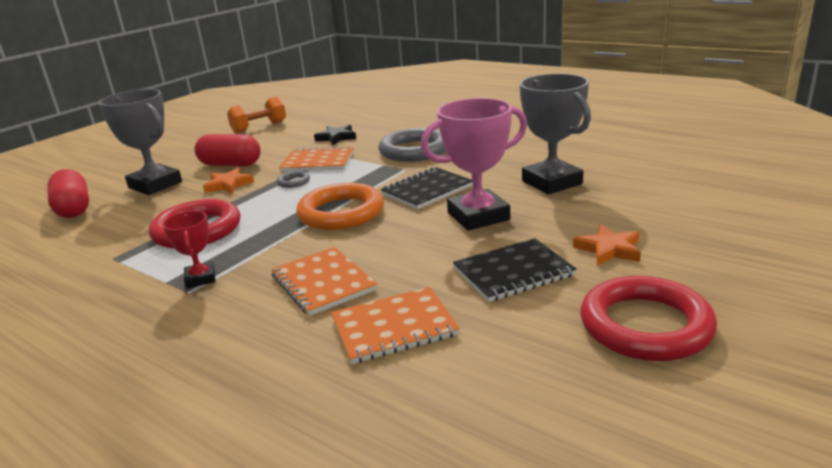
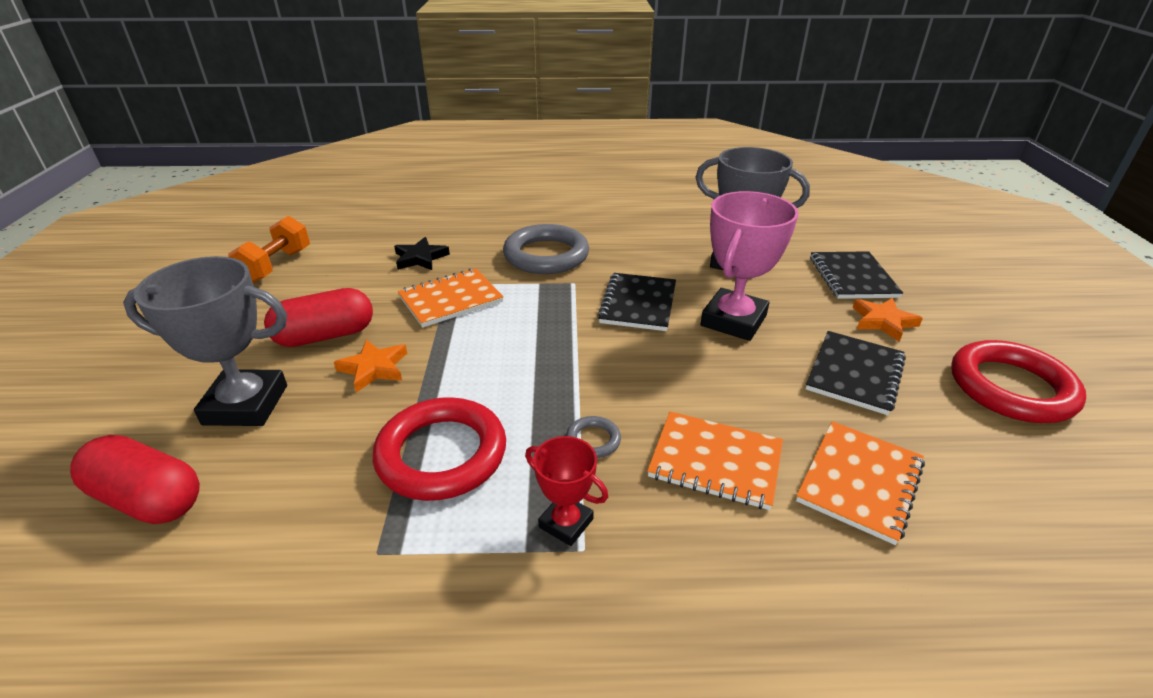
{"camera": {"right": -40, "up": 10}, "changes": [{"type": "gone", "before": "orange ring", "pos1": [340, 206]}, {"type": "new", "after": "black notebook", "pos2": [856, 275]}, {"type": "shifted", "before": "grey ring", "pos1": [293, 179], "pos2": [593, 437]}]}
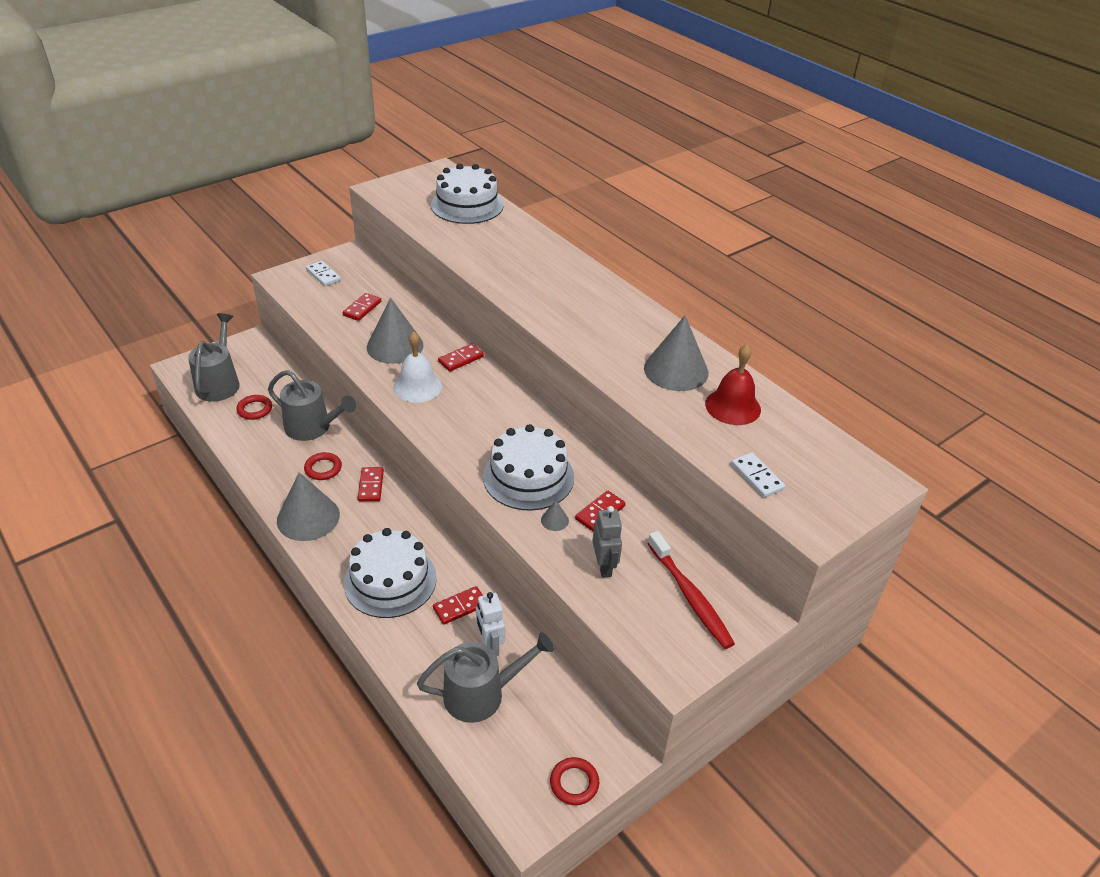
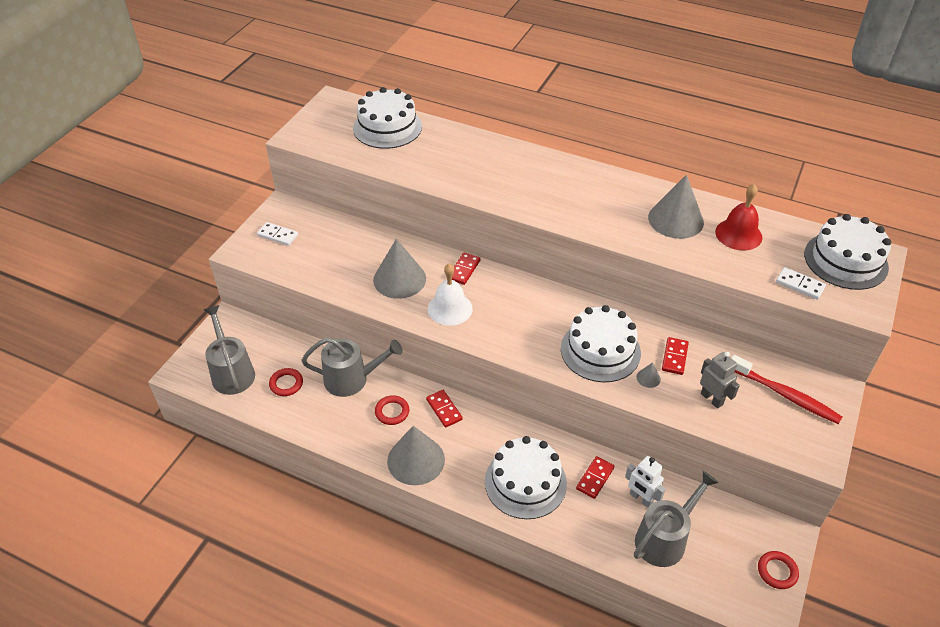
{"camera": {"right": -25, "up": 5}, "changes": [{"type": "gone", "before": "red domino", "pos1": [362, 307]}, {"type": "new", "after": "white cake", "pos2": [847, 252]}]}
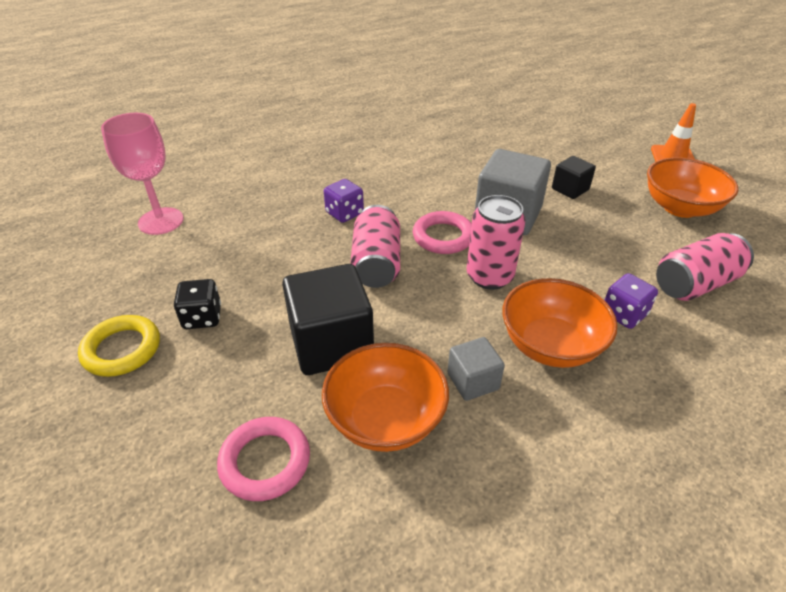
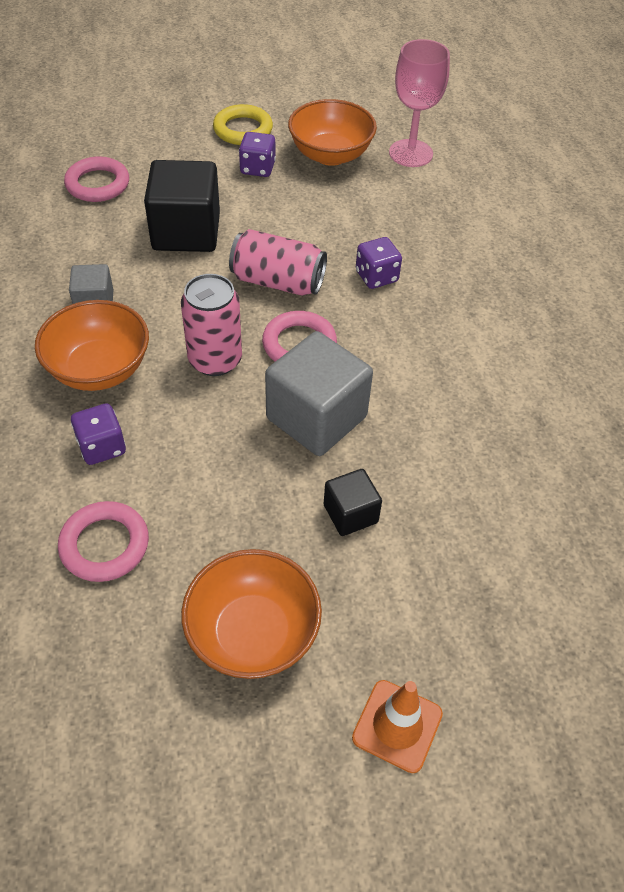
{"camera": {"right": 105, "up": 10}, "changes": [{"type": "shifted", "before": "orange bowl", "pos1": [385, 397], "pos2": [332, 132]}, {"type": "swapped", "before": "pink can", "after": "pink ring", "pos1": [705, 267], "pos2": [103, 541]}, {"type": "repainted", "before": "black dice", "after": "purple dice", "pos1": [197, 304], "pos2": [257, 154]}]}
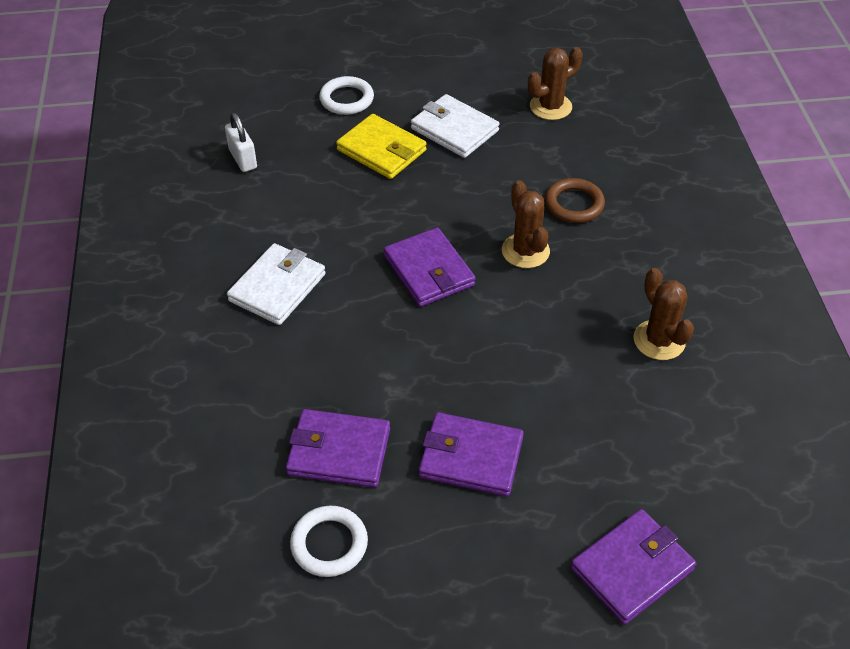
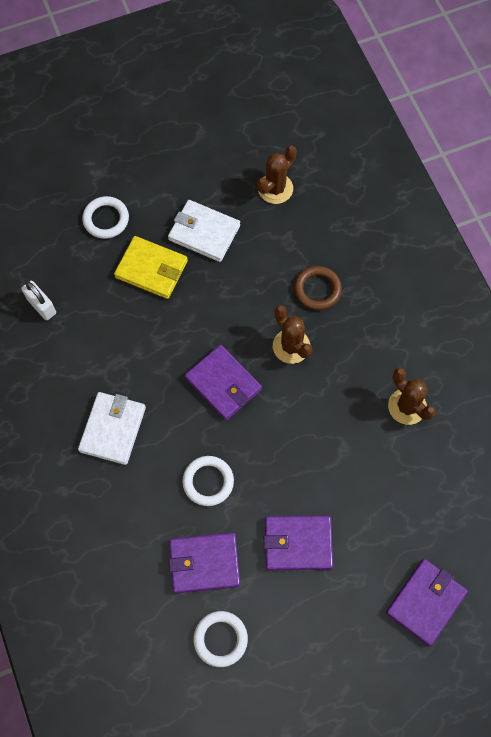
{"camera": {"right": -15, "up": 20}, "changes": [{"type": "new", "after": "white ring", "pos2": [208, 481]}]}
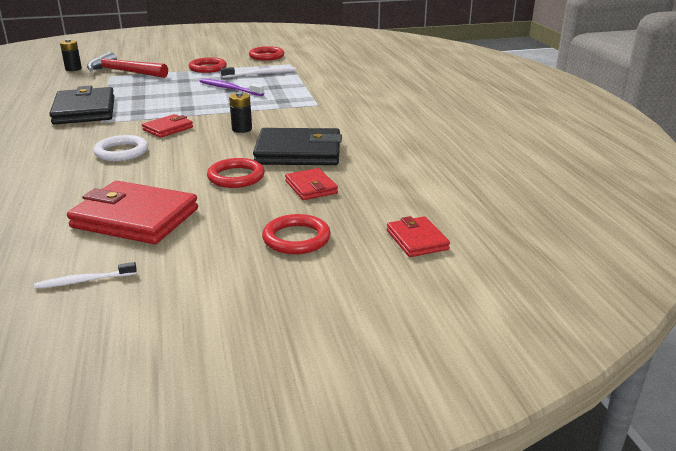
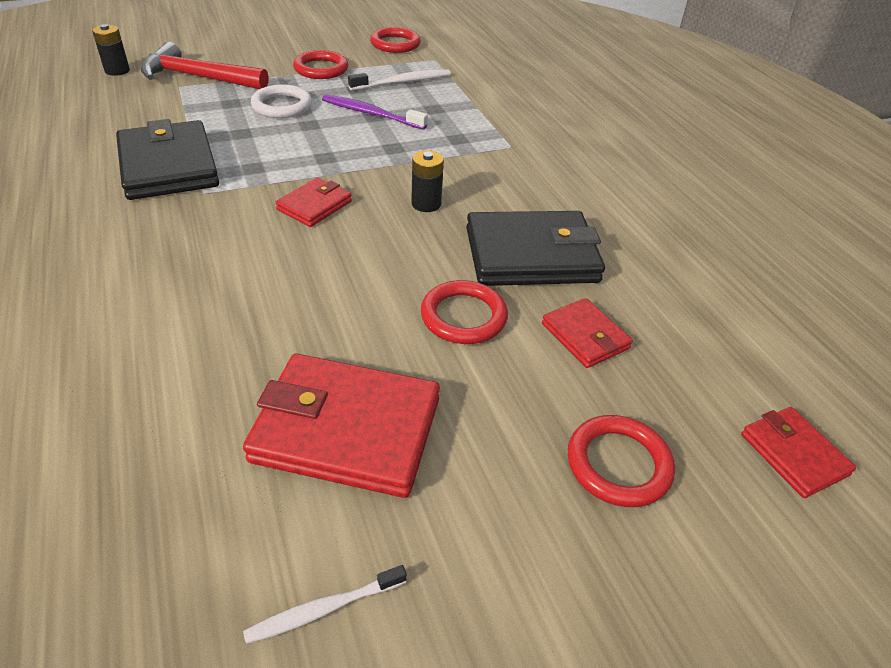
{"camera": {"right": -10, "up": 15}, "changes": [{"type": "shifted", "before": "white ring", "pos1": [120, 148], "pos2": [281, 101]}]}
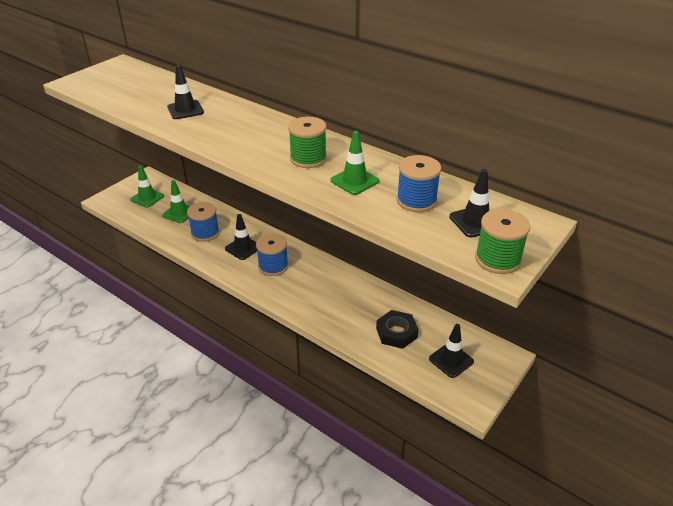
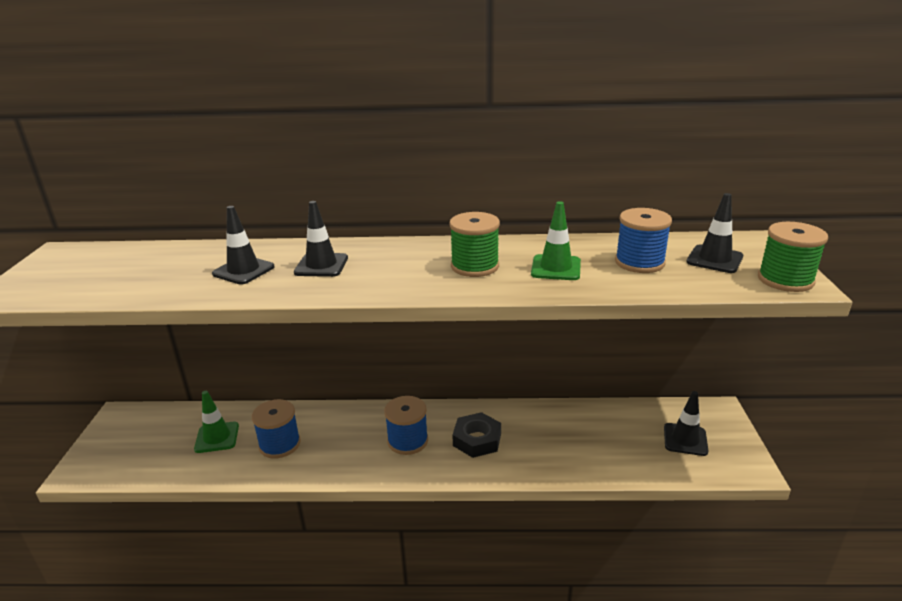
{"camera": {"right": -35, "up": -10}, "changes": [{"type": "gone", "before": "green traffic cone", "pos1": [147, 186]}, {"type": "shifted", "before": "black traffic cone", "pos1": [241, 237], "pos2": [321, 239]}, {"type": "shifted", "before": "black nut", "pos1": [397, 329], "pos2": [476, 435]}]}
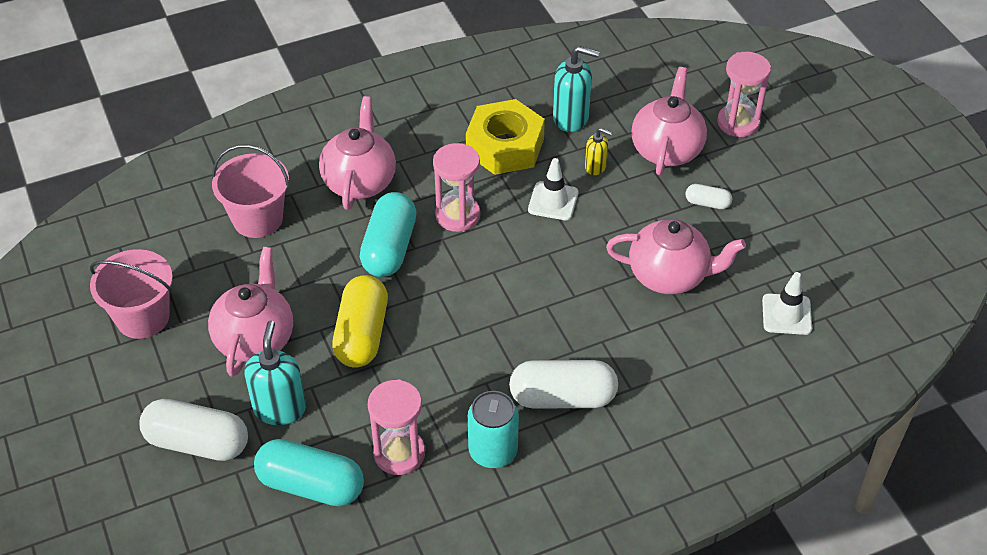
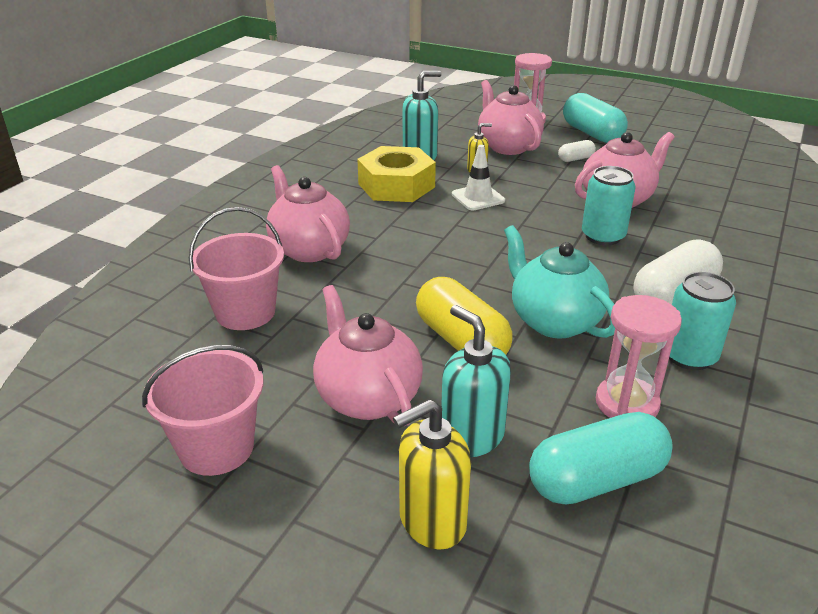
{"camera": {"right": -40, "up": -15}, "changes": [{"type": "gone", "before": "pink hourglass", "pos1": [456, 187]}, {"type": "gone", "before": "white traffic cone", "pos1": [787, 303]}, {"type": "new", "after": "turquoise teapot", "pos2": [559, 281]}, {"type": "new", "after": "turquoise can", "pos2": [609, 205]}, {"type": "shifted", "before": "turquoise capsule", "pos1": [388, 234], "pos2": [595, 118]}, {"type": "swapped", "before": "white capsule", "after": "yellow soap dispenser", "pos1": [194, 430], "pos2": [432, 474]}]}
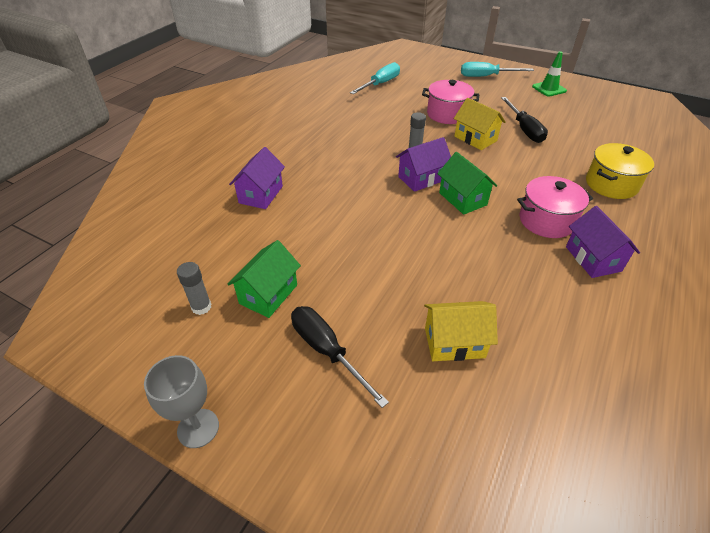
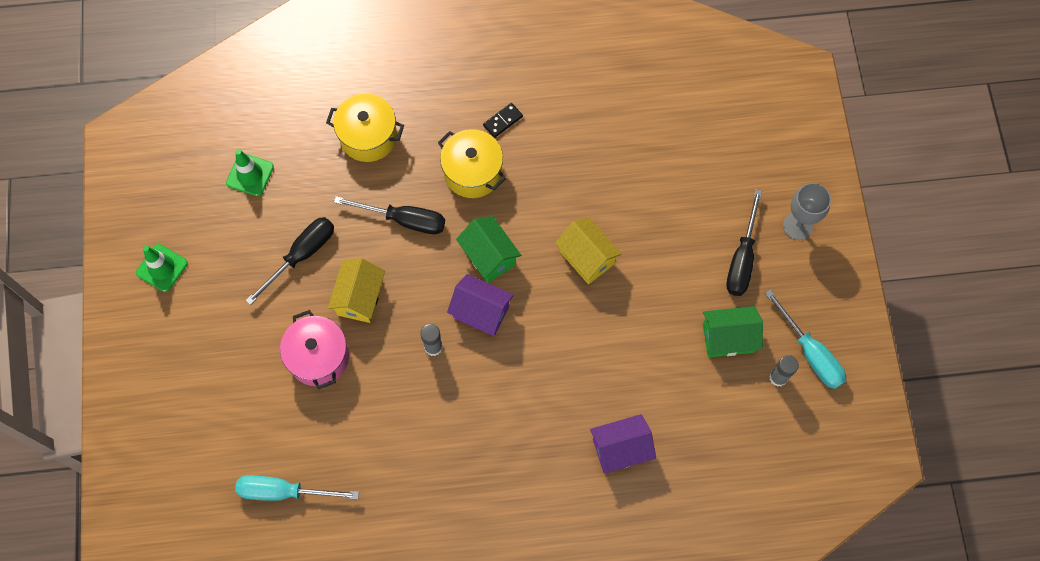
{"camera": {"right": -125, "up": 25}, "changes": [{"type": "new", "after": "green traffic cone", "pos2": [250, 172]}, {"type": "new", "after": "black screwdriver", "pos2": [389, 215]}, {"type": "shifted", "before": "grey goblet", "pos1": [181, 401], "pos2": [807, 211]}, {"type": "shifted", "before": "yellow house", "pos1": [461, 331], "pos2": [588, 250]}, {"type": "shifted", "before": "turquoise screwdriver", "pos1": [497, 69], "pos2": [805, 339]}, {"type": "swapped", "before": "purple house", "after": "black domino", "pos1": [603, 242], "pos2": [503, 120]}, {"type": "repainted", "before": "pink pot", "after": "yellow pot", "pos1": [555, 207], "pos2": [472, 163]}, {"type": "rotated", "before": "green house", "pos1": [467, 183], "pos2": [488, 249], "turn": -60}]}
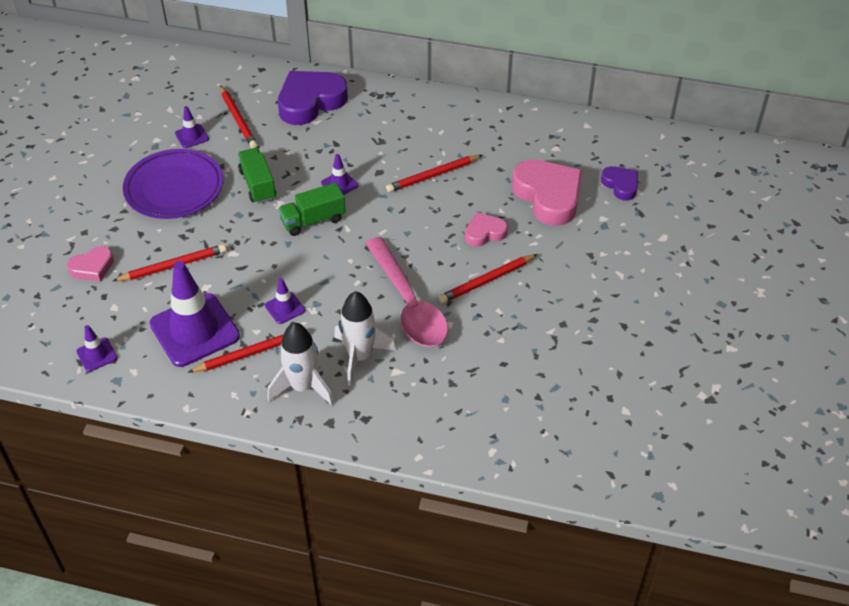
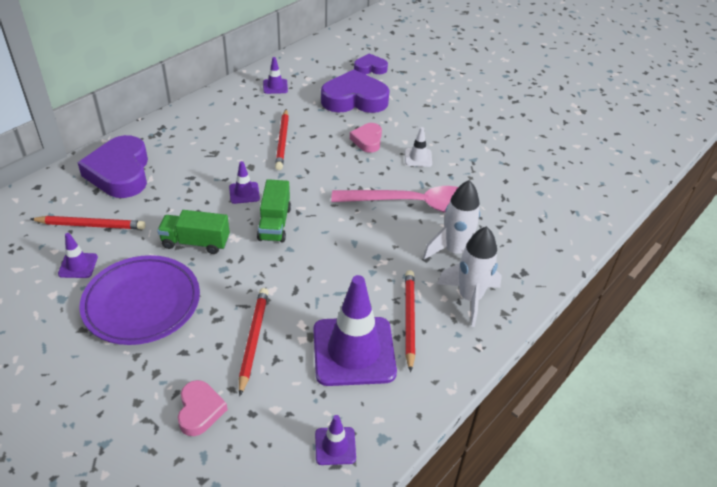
{"camera": {"right": -65, "up": -5}, "changes": [{"type": "shifted", "before": "purple traffic cone", "pos1": [285, 301], "pos2": [275, 75]}, {"type": "swapped", "before": "red pencil", "after": "white traffic cone", "pos1": [488, 278], "pos2": [418, 147]}, {"type": "repainted", "before": "pink heart", "after": "purple heart", "pos1": [547, 193], "pos2": [355, 91]}]}
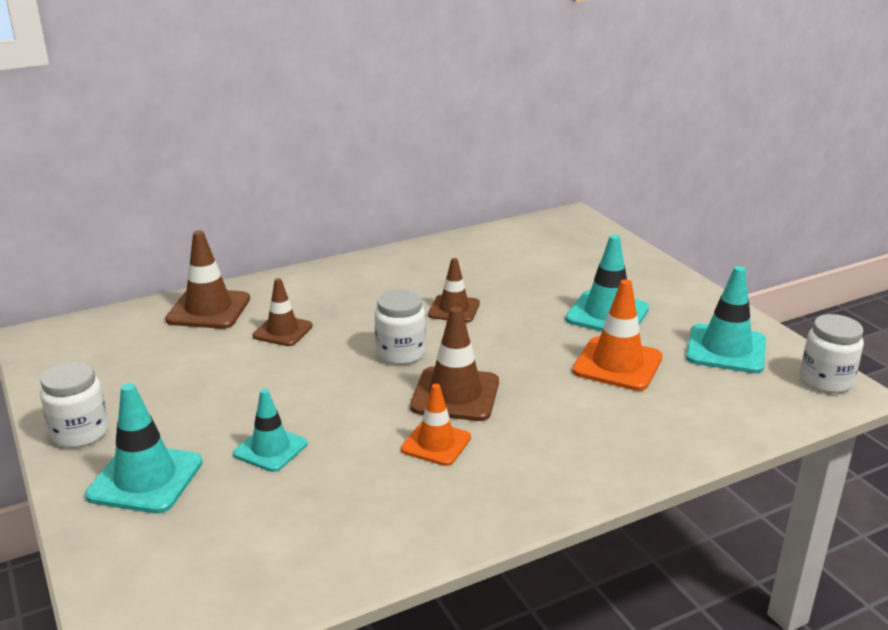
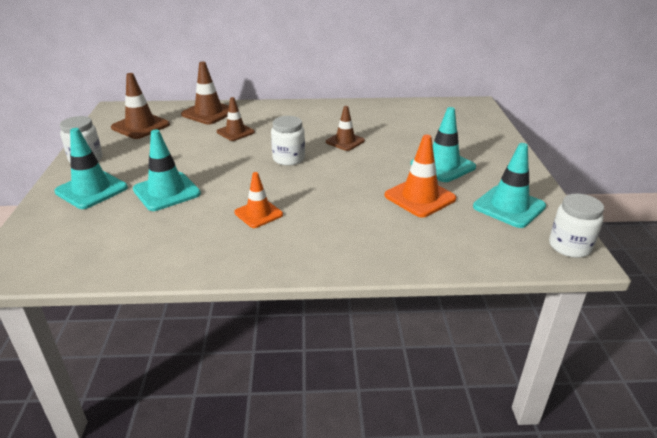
{"camera": {"right": 25, "up": 5}, "changes": [{"type": "shifted", "before": "brown traffic cone", "pos1": [454, 364], "pos2": [140, 106]}, {"type": "scaled", "before": "turquoise traffic cone", "pos1": [270, 430], "pos2": [167, 170], "scale": 1.52}]}
